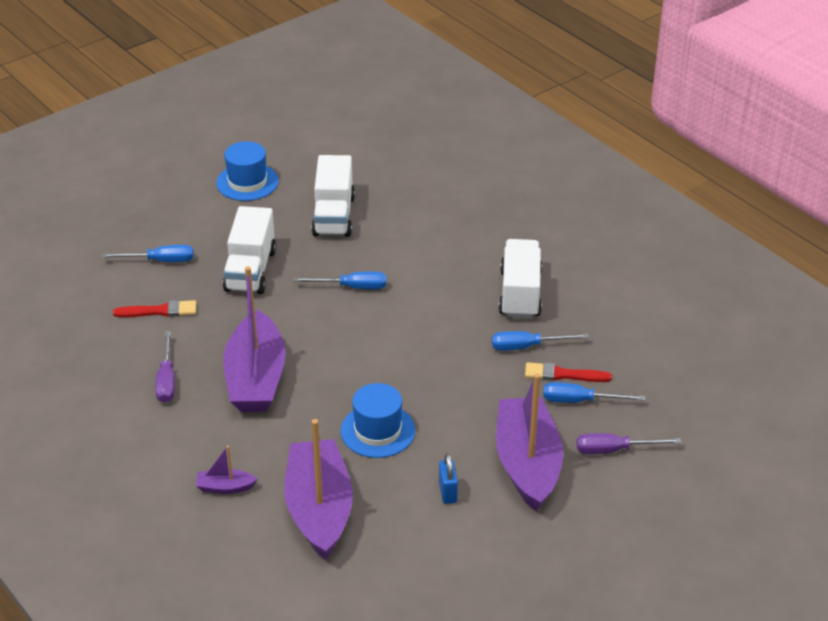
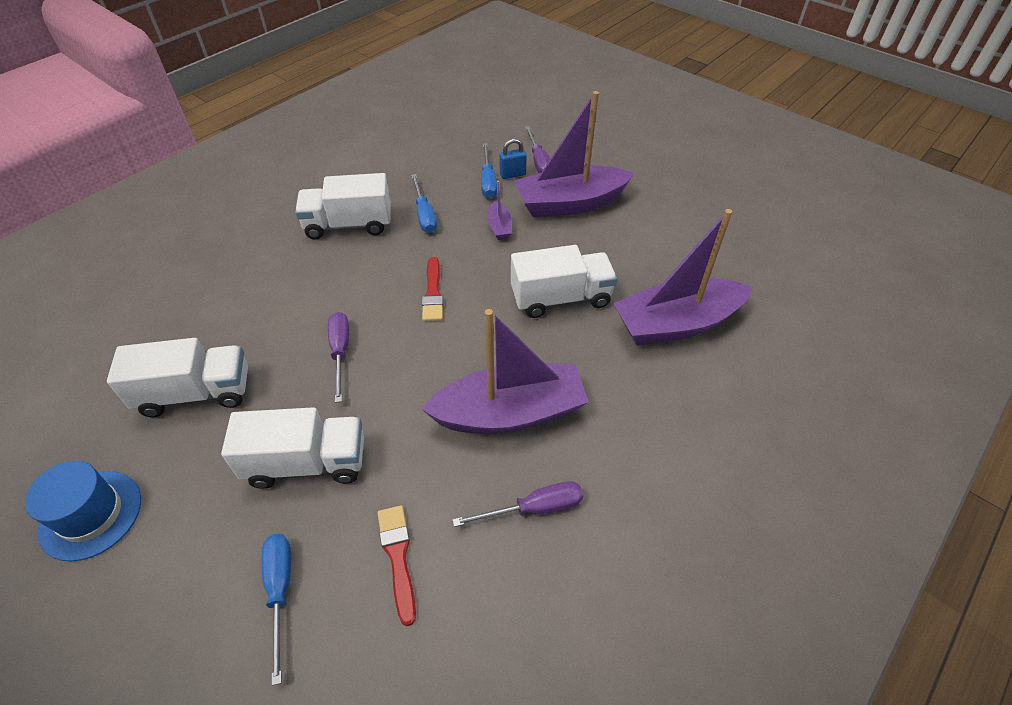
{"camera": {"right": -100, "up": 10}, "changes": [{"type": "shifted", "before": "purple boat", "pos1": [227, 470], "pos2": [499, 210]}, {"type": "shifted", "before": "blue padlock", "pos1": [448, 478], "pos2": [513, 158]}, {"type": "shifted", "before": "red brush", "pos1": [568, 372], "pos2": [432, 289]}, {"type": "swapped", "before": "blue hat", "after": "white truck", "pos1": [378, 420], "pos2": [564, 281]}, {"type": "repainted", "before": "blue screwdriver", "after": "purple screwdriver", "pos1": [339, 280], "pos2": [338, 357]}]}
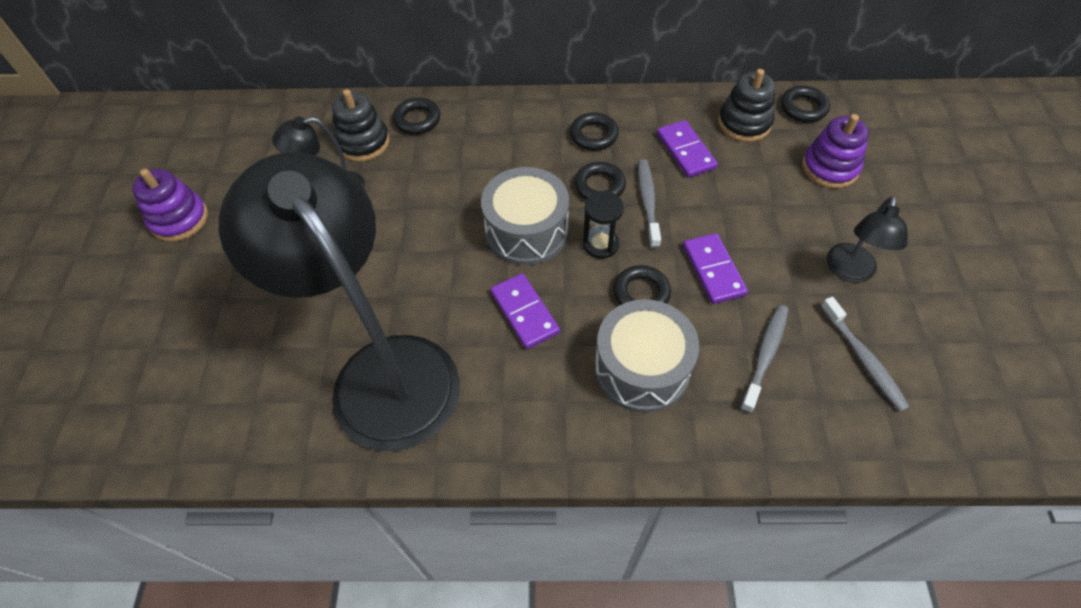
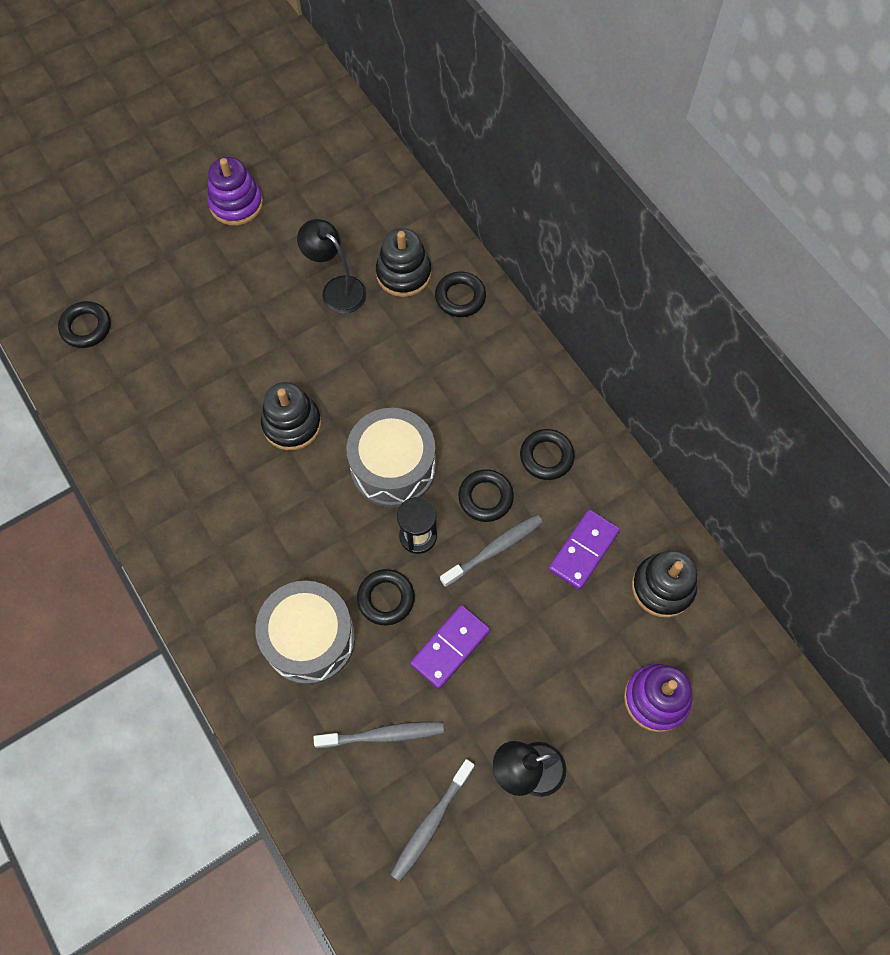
{"camera": {"right": 55, "up": 10}, "changes": [{"type": "gone", "before": "black lamp", "pos1": [339, 301]}, {"type": "gone", "before": "purple domino", "pos1": [525, 311]}, {"type": "new", "after": "black stacking toy", "pos2": [291, 416]}, {"type": "shifted", "before": "black ring", "pos1": [805, 104], "pos2": [84, 324]}]}
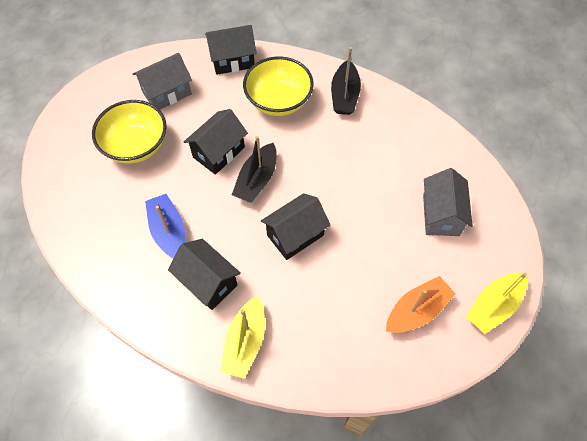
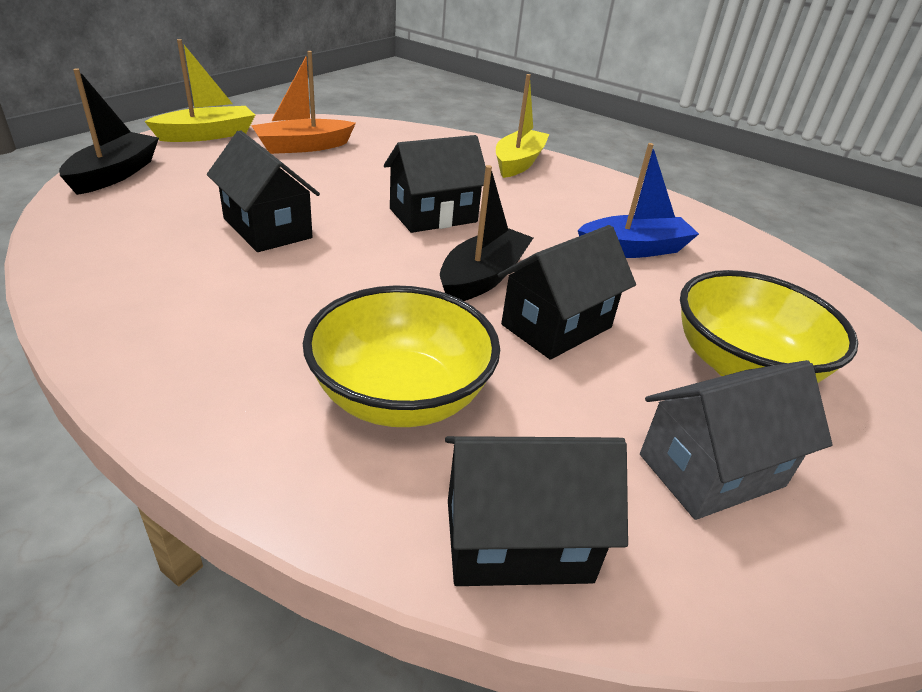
{"camera": {"right": -175, "up": -25}, "changes": [{"type": "gone", "before": "grey house", "pos1": [448, 202]}, {"type": "shifted", "before": "black house", "pos1": [204, 274], "pos2": [263, 191]}, {"type": "shifted", "before": "black boat", "pos1": [346, 81], "pos2": [109, 131]}, {"type": "rotated", "before": "blue boat", "pos1": [165, 226], "pos2": [638, 200], "turn": -90}]}
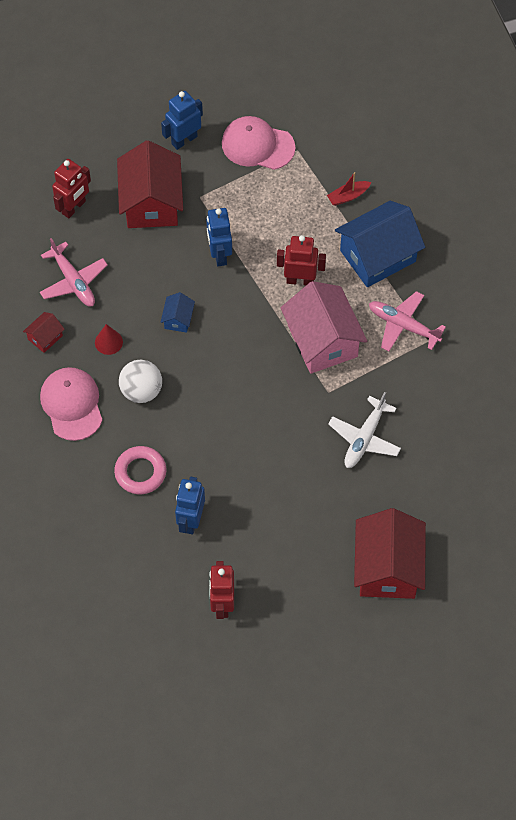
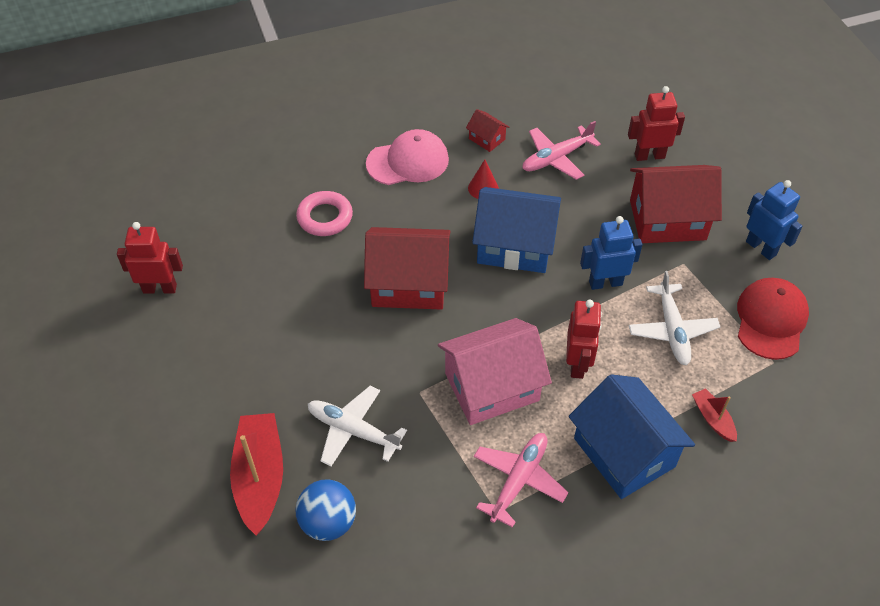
{"camera": {"right": 90, "up": -10}, "changes": [{"type": "gone", "before": "white ball", "pos1": [140, 381]}, {"type": "gone", "before": "blue robot", "pos1": [190, 505]}, {"type": "new", "after": "red boat", "pos2": [256, 474]}, {"type": "new", "after": "blue ball", "pos2": [325, 510]}, {"type": "new", "after": "white plane", "pos2": [674, 318]}, {"type": "shifted", "before": "red house", "pos1": [390, 553], "pos2": [407, 268]}, {"type": "repainted", "before": "pink cap", "after": "red cap", "pos1": [258, 143], "pos2": [773, 319]}, {"type": "rotated", "before": "red robot", "pos1": [71, 188], "pos2": [656, 123], "turn": 135}, {"type": "scaled", "before": "blue house", "pos1": [178, 312], "pos2": [516, 230], "scale": 2.24}]}
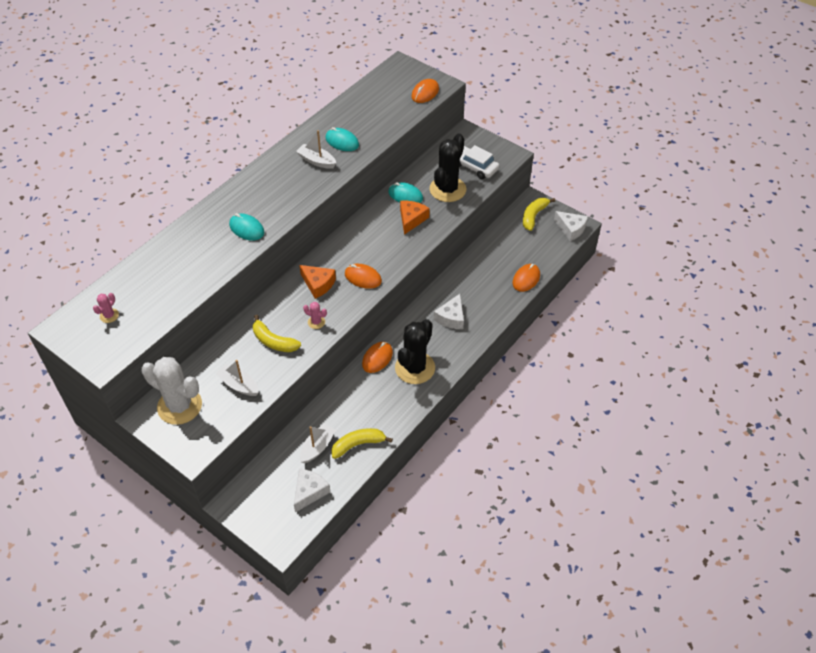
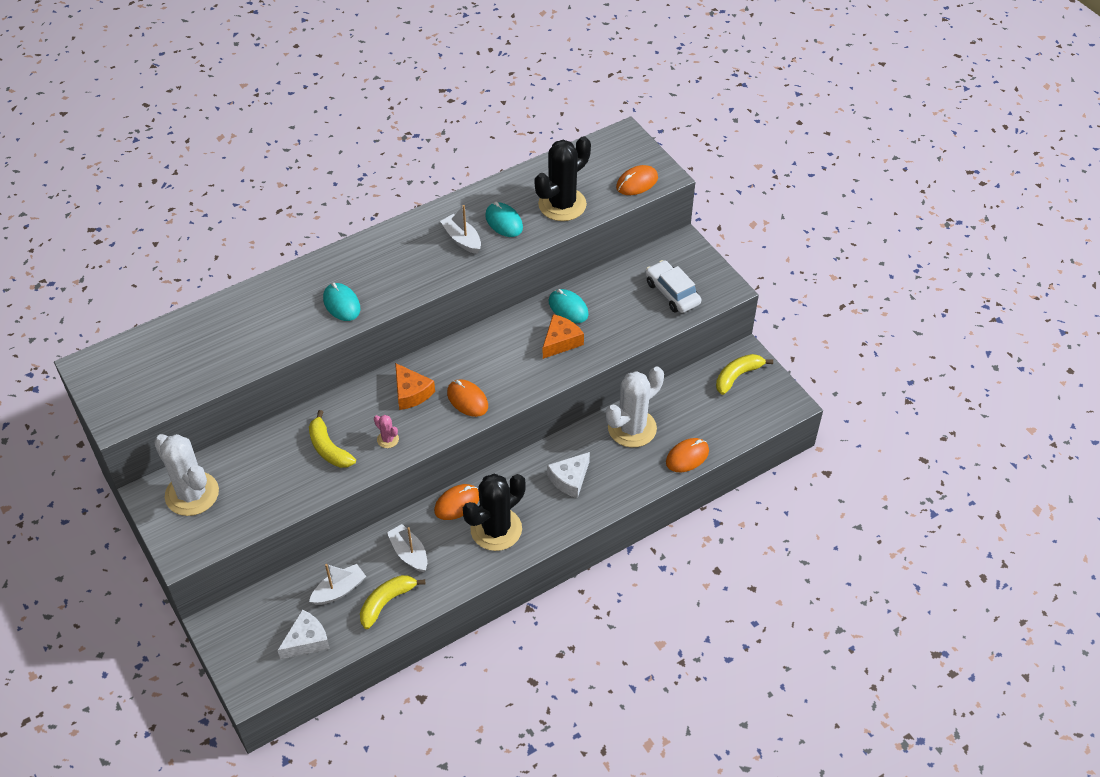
{"camera": {"right": 20, "up": 0}, "changes": [{"type": "gone", "before": "pink cactus", "pos1": [106, 308]}, {"type": "gone", "before": "white cheese", "pos1": [571, 226]}, {"type": "new", "after": "white cactus", "pos2": [635, 407]}, {"type": "shifted", "before": "white boat", "pos1": [237, 378], "pos2": [407, 548]}, {"type": "shifted", "before": "black cactus", "pos1": [448, 167], "pos2": [562, 178]}, {"type": "rotated", "before": "yellow banana", "pos1": [362, 443], "pos2": [392, 602], "turn": -45}]}
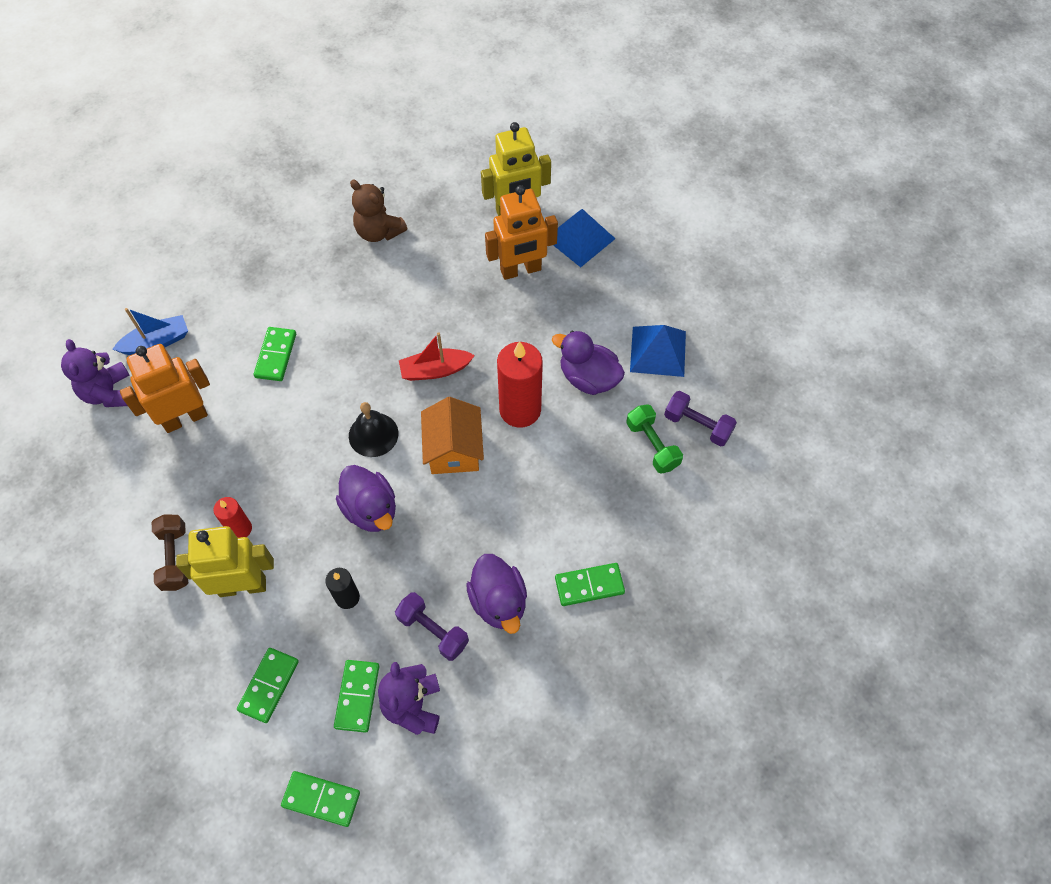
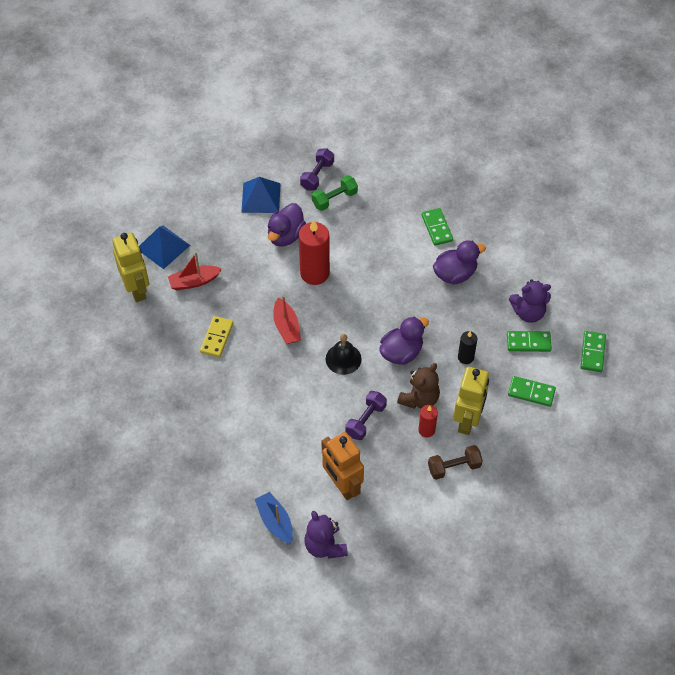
{"camera": {"right": -95, "up": -5}, "changes": [{"type": "gone", "before": "green domino", "pos1": [275, 354]}, {"type": "gone", "before": "orange house", "pos1": [452, 435]}, {"type": "new", "after": "yellow domino", "pos2": [217, 337]}, {"type": "shifted", "before": "brown teddy bear", "pos1": [378, 211], "pos2": [418, 386]}, {"type": "shifted", "before": "purple dumbbell", "pos1": [432, 626], "pos2": [366, 415]}, {"type": "swapped", "before": "orange robot", "after": "red boat", "pos1": [521, 232], "pos2": [195, 271]}, {"type": "rotated", "before": "purple teddy bear", "pos1": [95, 373], "pos2": [326, 535], "turn": 90}, {"type": "rotated", "before": "yellow robot", "pos1": [225, 561], "pos2": [471, 401], "turn": -150}]}
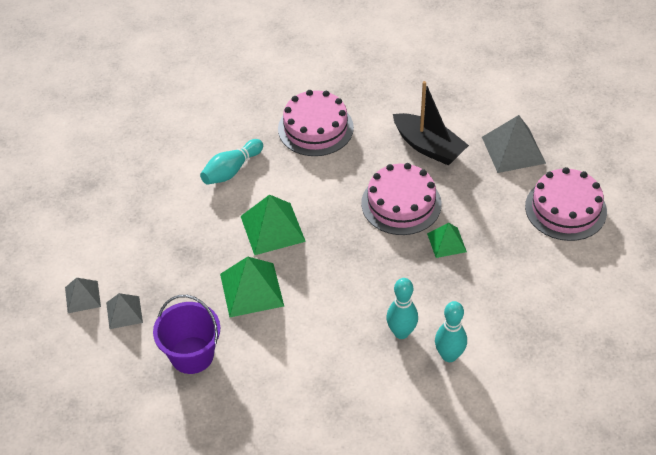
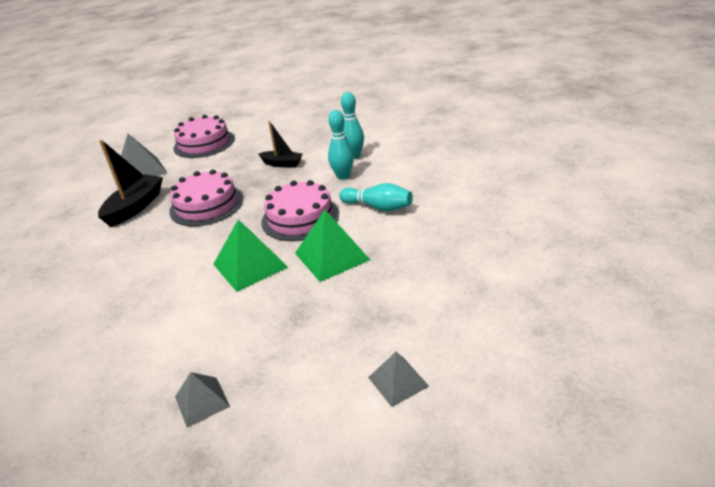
{"camera": {"right": -105, "up": -15}, "changes": [{"type": "gone", "before": "purple bucket", "pos1": [186, 334]}, {"type": "gone", "before": "green pyramid", "pos1": [447, 240]}, {"type": "new", "after": "black boat", "pos2": [280, 144]}, {"type": "shifted", "before": "grey pyramid", "pos1": [124, 311], "pos2": [202, 399]}, {"type": "shifted", "before": "turquoise bowling pin", "pos1": [231, 162], "pos2": [376, 197]}, {"type": "shifted", "before": "pink cake", "pos1": [316, 123], "pos2": [300, 210]}]}
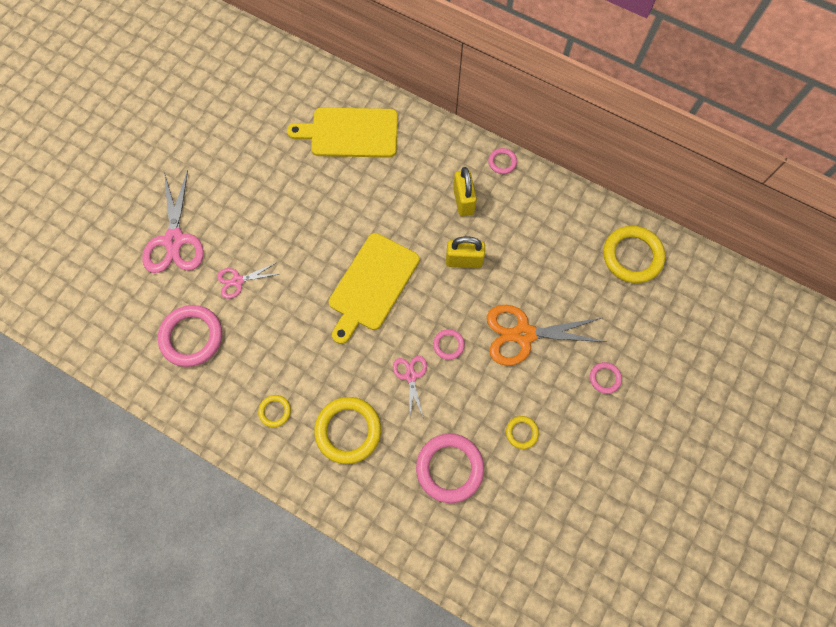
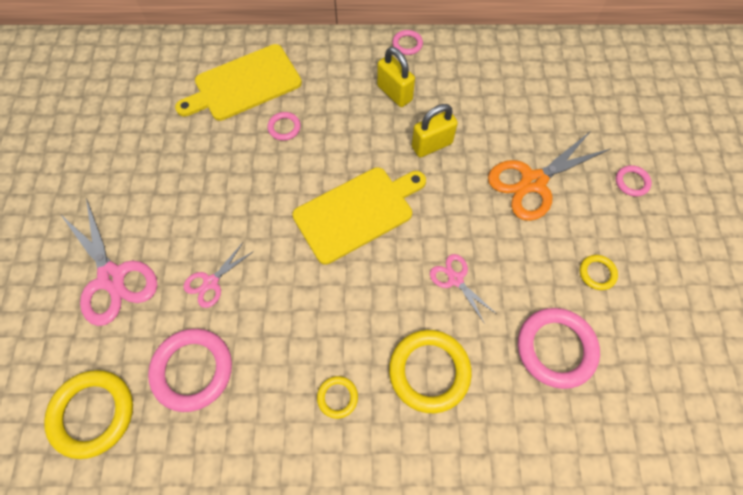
{"camera": {"right": -30, "up": -5}, "changes": [{"type": "shifted", "before": "pink ring", "pos1": [449, 344], "pos2": [284, 126]}, {"type": "shifted", "before": "yellow ring", "pos1": [634, 254], "pos2": [88, 414]}, {"type": "rotated", "before": "yellow cutting board", "pos1": [374, 288], "pos2": [359, 216], "turn": -120}]}
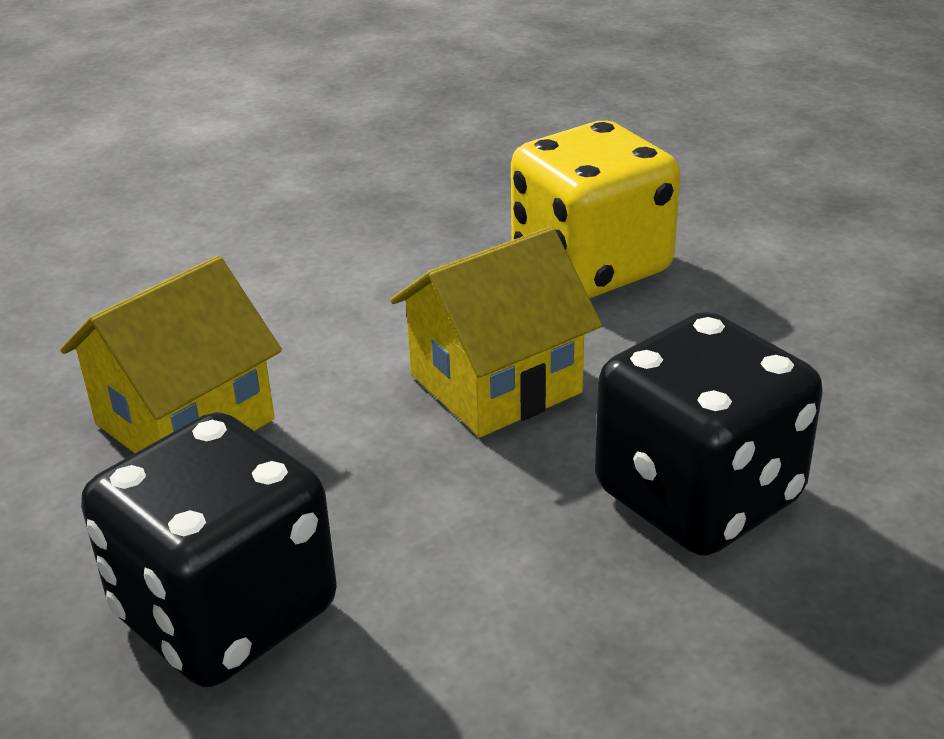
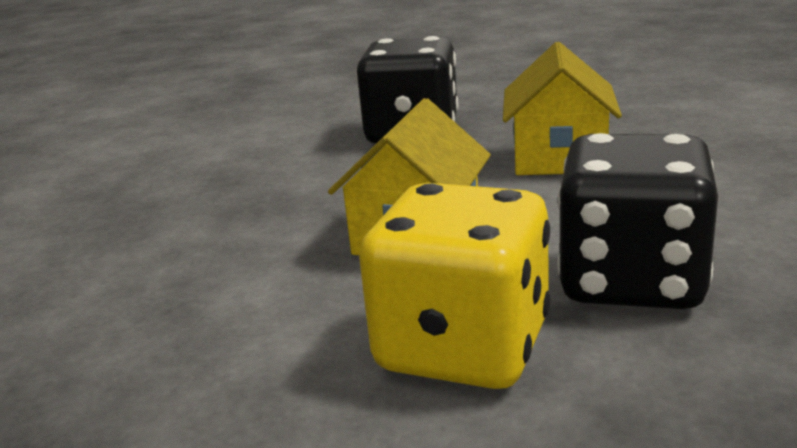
{"camera": {"right": 145, "up": -10}, "changes": [{"type": "shifted", "before": "black dice", "pos1": [708, 434], "pos2": [637, 221]}]}
